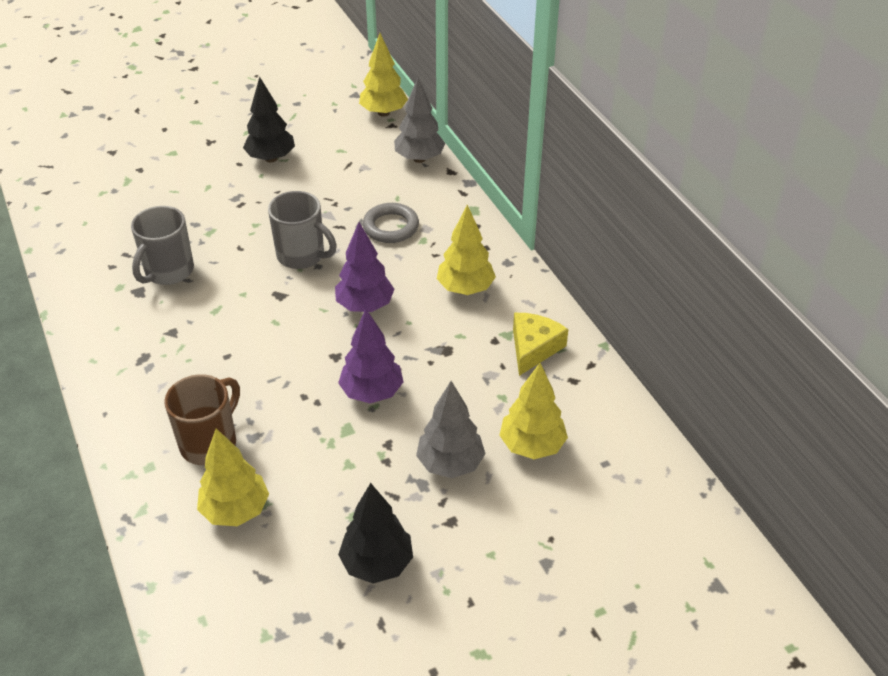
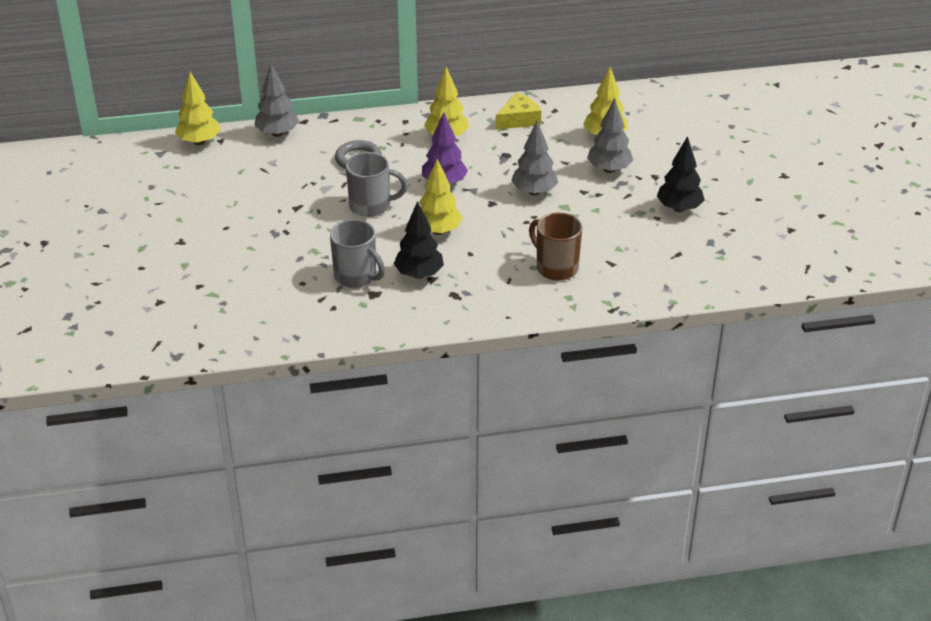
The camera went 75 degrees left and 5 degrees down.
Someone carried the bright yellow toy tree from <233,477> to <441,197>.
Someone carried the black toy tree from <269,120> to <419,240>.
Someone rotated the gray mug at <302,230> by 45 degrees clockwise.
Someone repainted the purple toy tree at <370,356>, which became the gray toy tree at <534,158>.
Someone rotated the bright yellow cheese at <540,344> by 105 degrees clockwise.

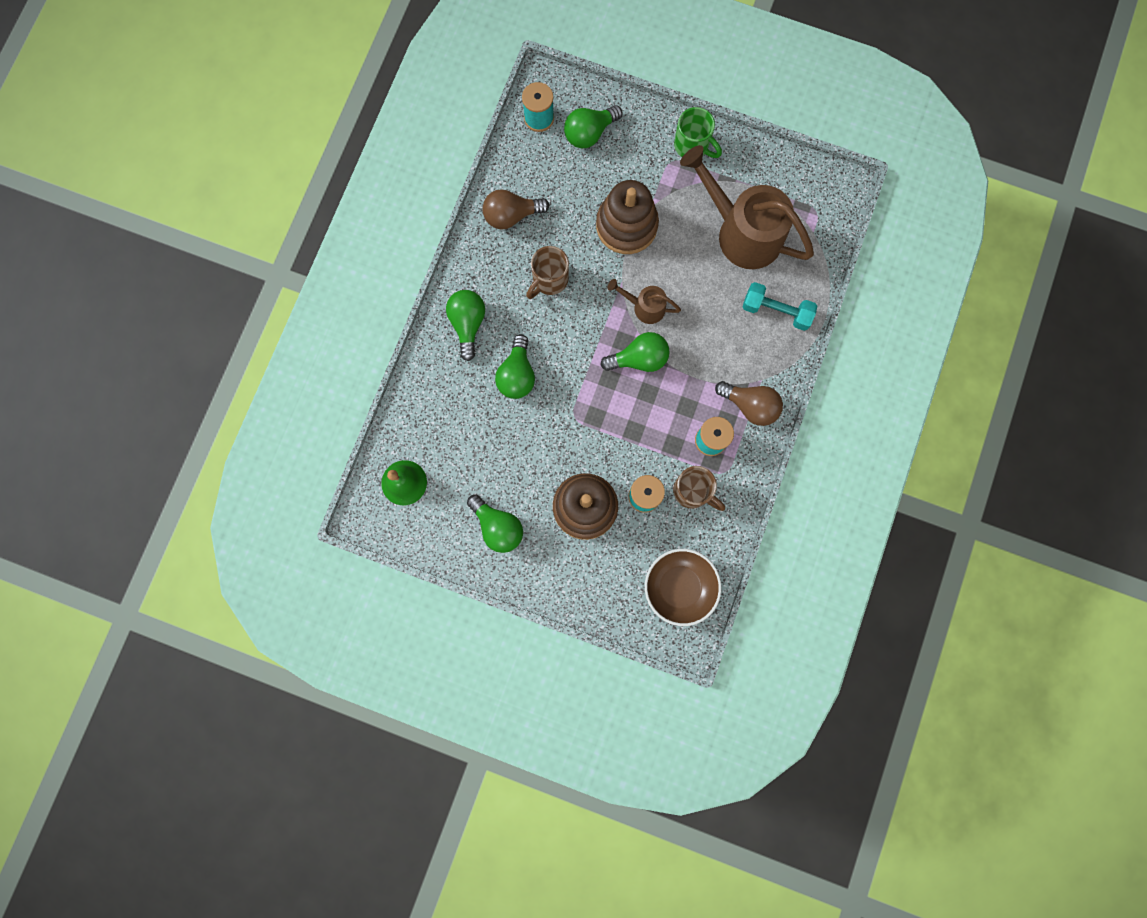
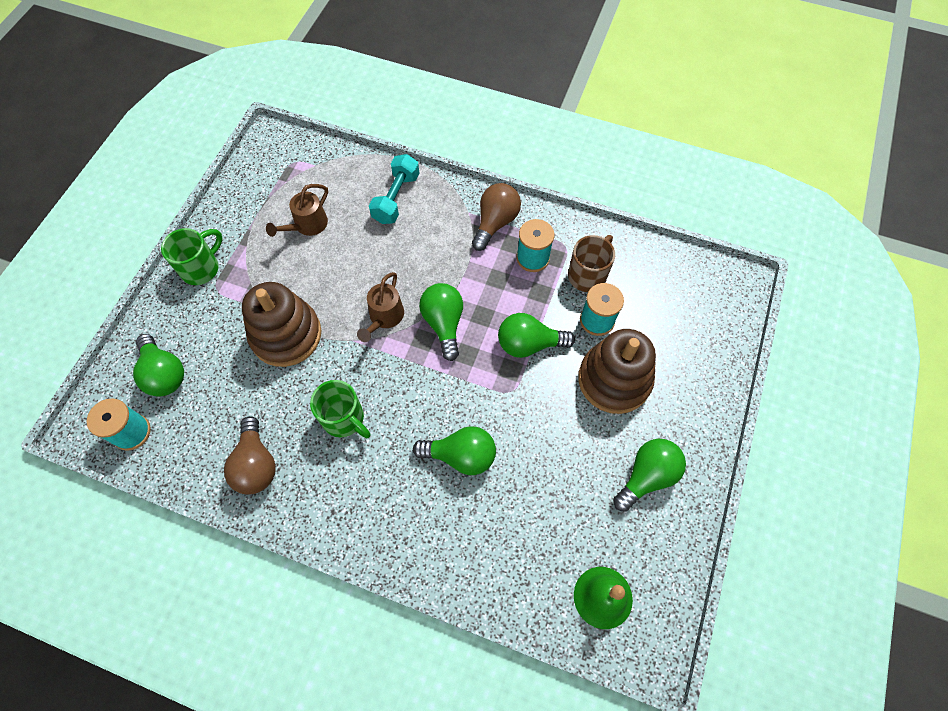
The camera went 90 degrees left and 15 degrees down.
Someone carried the emerald lightbulb from <465,325> to <536,335>.
Someone repainted the dark brown mug at <547,272>, which became the emerald mug at <340,409>.
Someone took away the dark brown bowl at <683,587>.
Someone scaled the dark brown sprinkling can at <747,207> by 0.48.

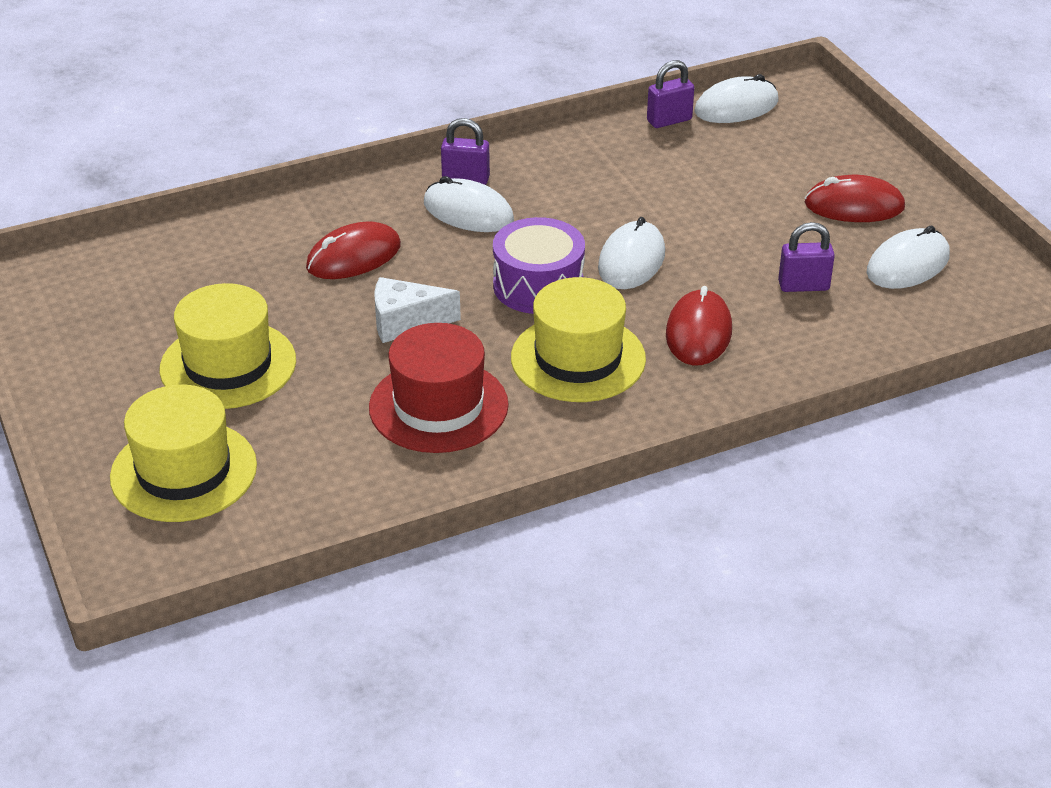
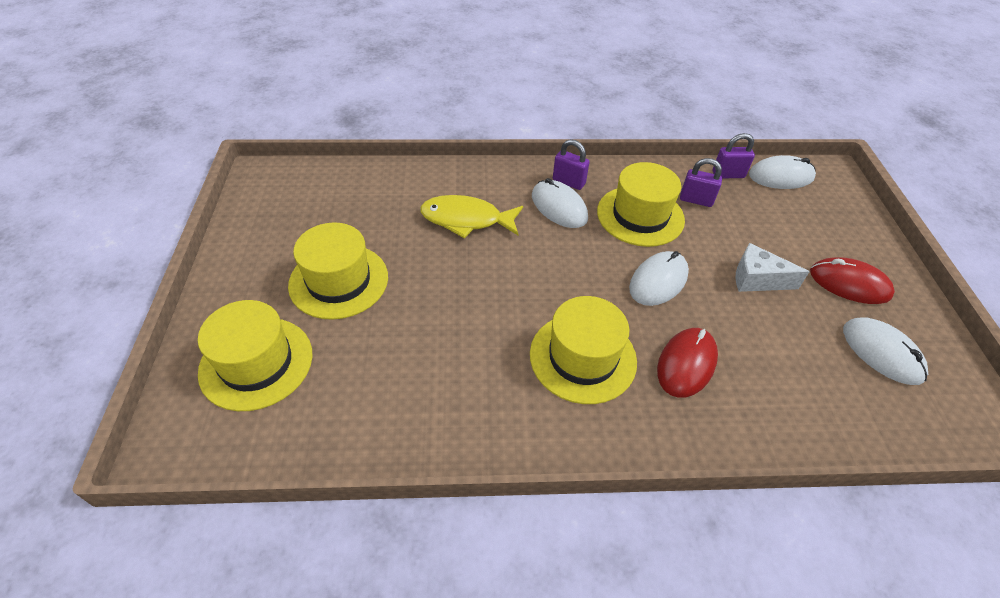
The camera went 20 degrees right and 10 degrees up.
Someone swapped the red computer mouse at <353,250> for the bright yellow fish at <471,216>.
Someone took away the red top hat at <439,388>.
Someone carried the pure white cheese from <417,310> to <772,267>.
Someone took away the purple snare drum at <539,265>.
Someone carried the purple small lock from <806,257> to <701,182>.
Someone rotated the pure white computer mouse at <908,257> by 75 degrees clockwise.
Someone put down the bright yellow top hat at <641,204>.

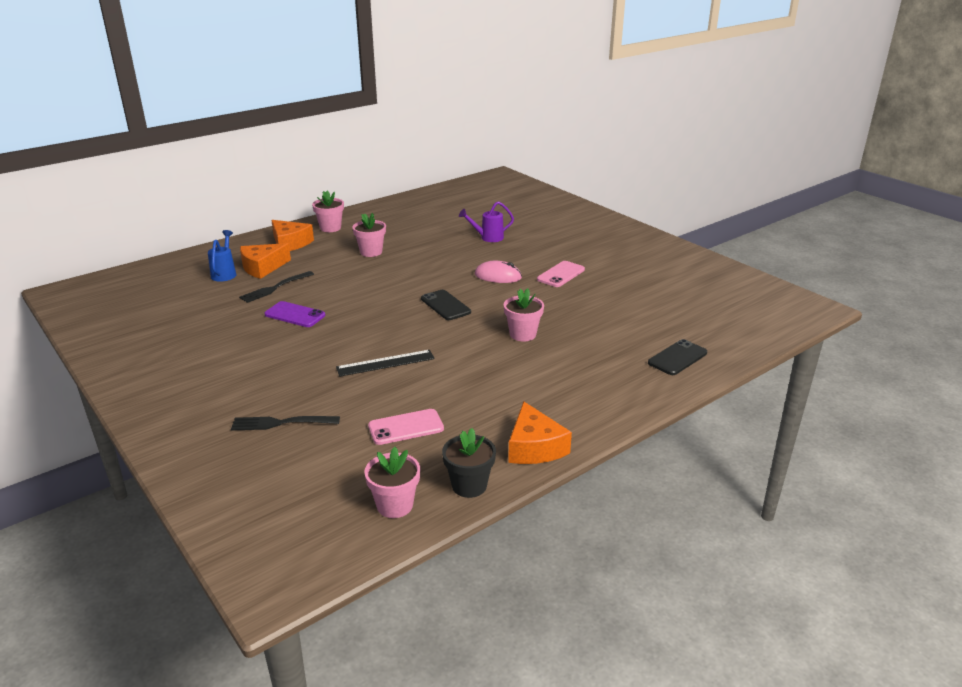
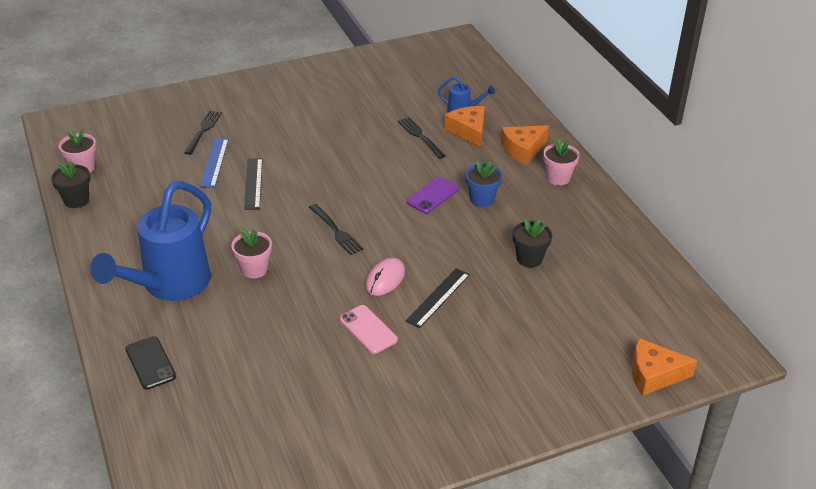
The camera went 105 degrees right and 10 degrees up.
Someone carried the purple mobile phone from <294,314> to <432,195>.
Someone repainted the rosy flower pot at <369,235>, which became the blue flower pot at <483,183>.
Someone took away the rosy mobile phone at <406,427>.
Someone swapped the black mobile phone at <446,305> for the black dinner fork at <336,229>.
Someone took away the purple sprinkling can at <486,221>.
Someone carried the orange-coloured cheese from <540,432> to <664,367>.
Someone put down the blue sprinkling can at <150,241>.
Someone put down the blue straightedge at <214,163>.
Someone put down the black straightedge at <438,298>.
Someone put down the black flower pot at <532,243>.

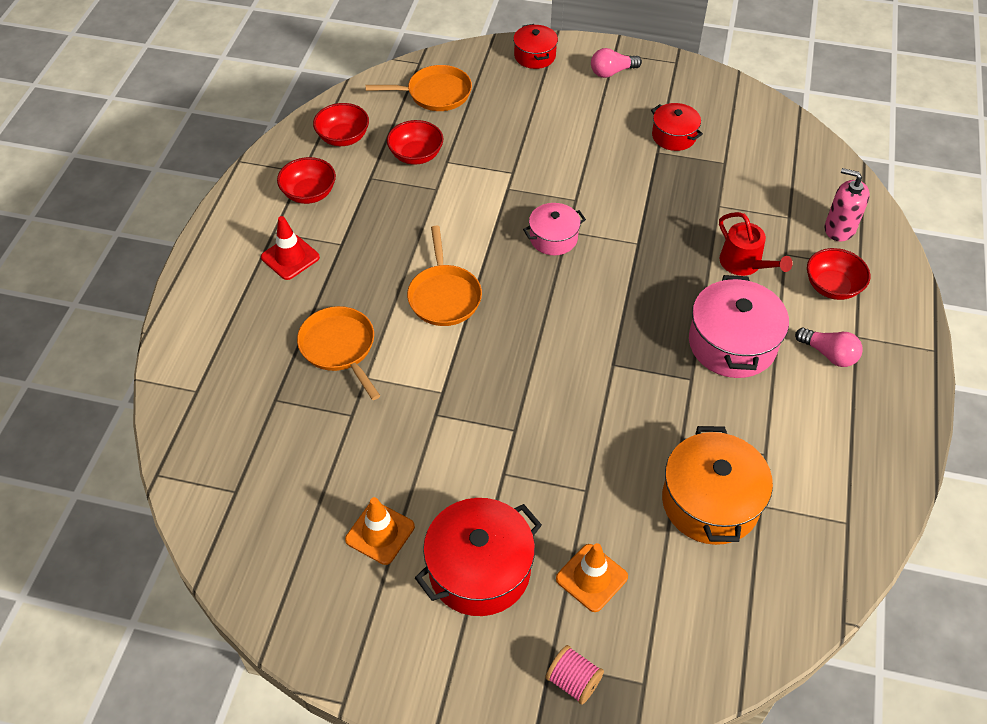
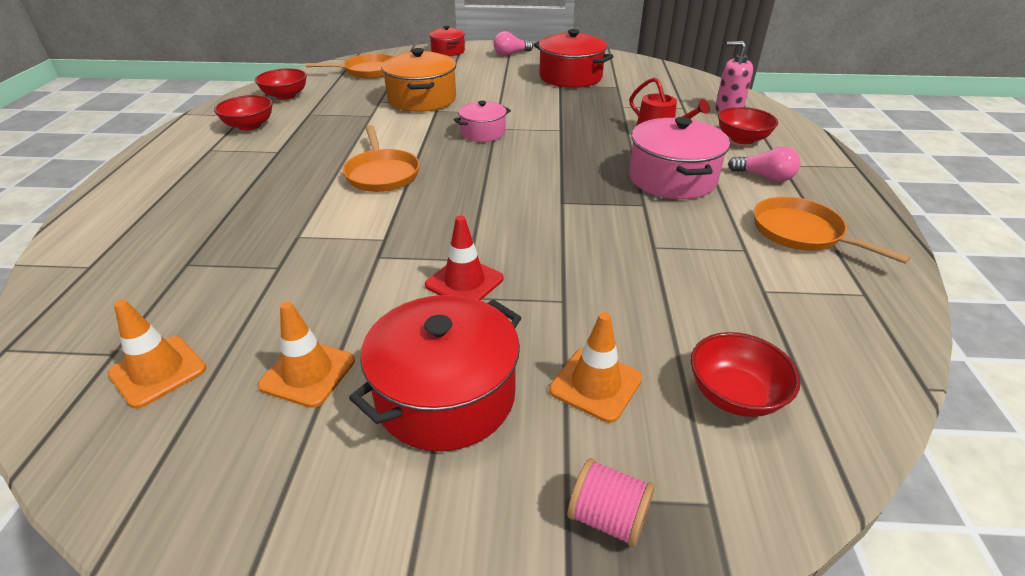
The camera went 10 degrees left and 15 degrees down.
Someone carried the red safety cone from <290,248> to <464,258>.
Someone carried the orange-coloured pan from <338,353> to <832,230>.
Someone carried the red bowl from <415,142> to <746,374>.
Someone scaled the red stockpot at <677,127> by 1.70.
Someone carried the orange-coloured stockpot from <717,485> to <418,80>.
Someone put down the orange-coloured safety cone at <157,354>.

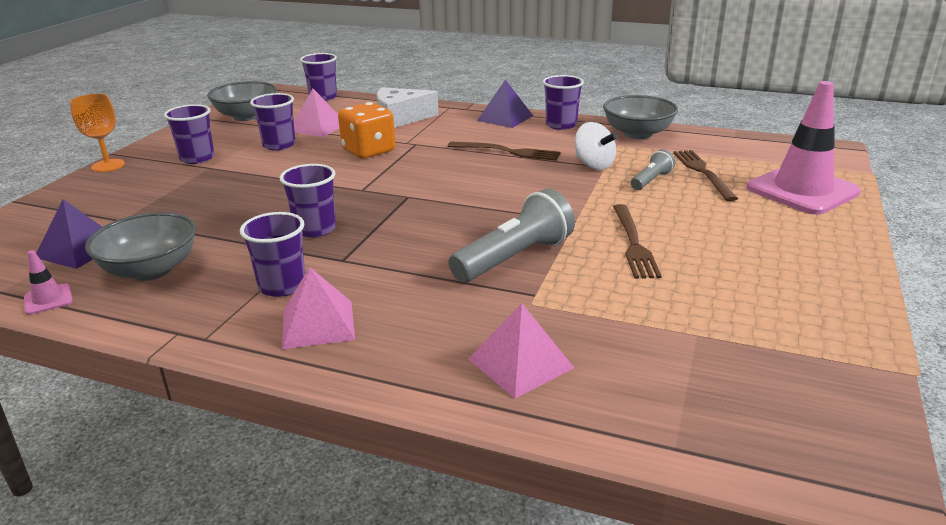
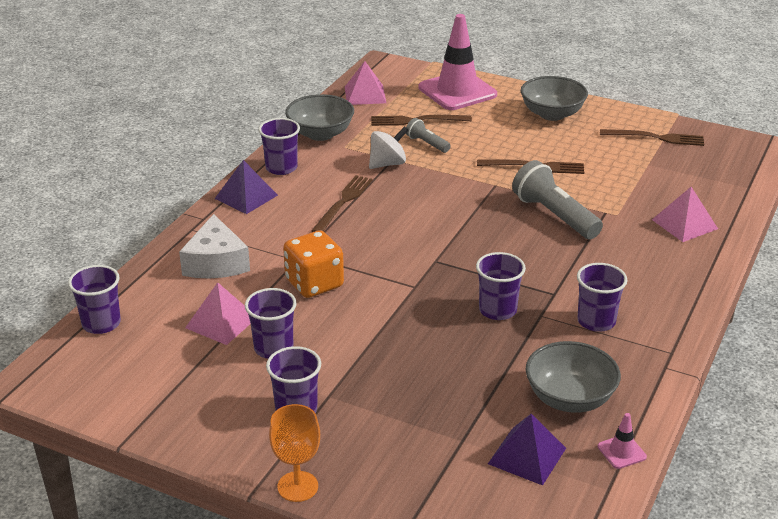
The camera went 85 degrees left and 5 degrees up.
Someone carried the gray bowl from <242,101> to <554,98>.
Someone carried the rosy pyramid shape from <318,308> to <365,83>.
Someone put down the dark brown dinner fork at <652,137>.

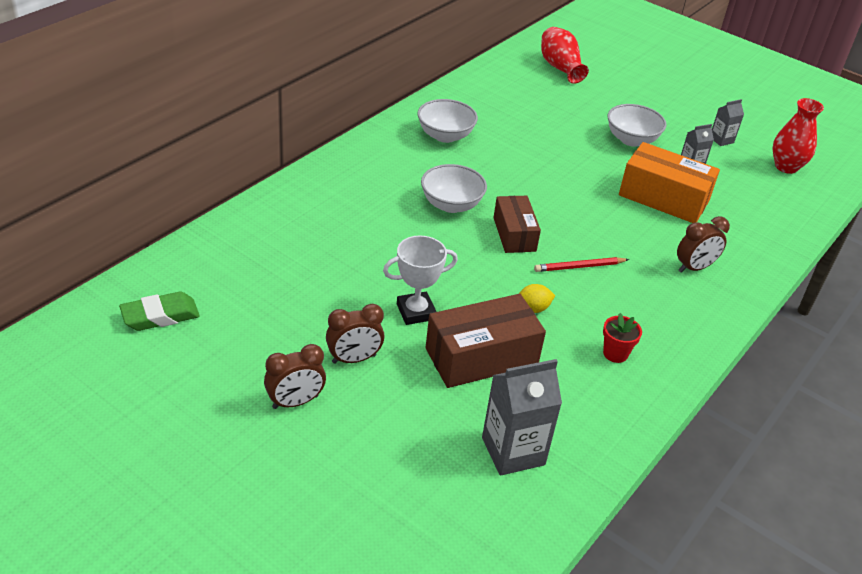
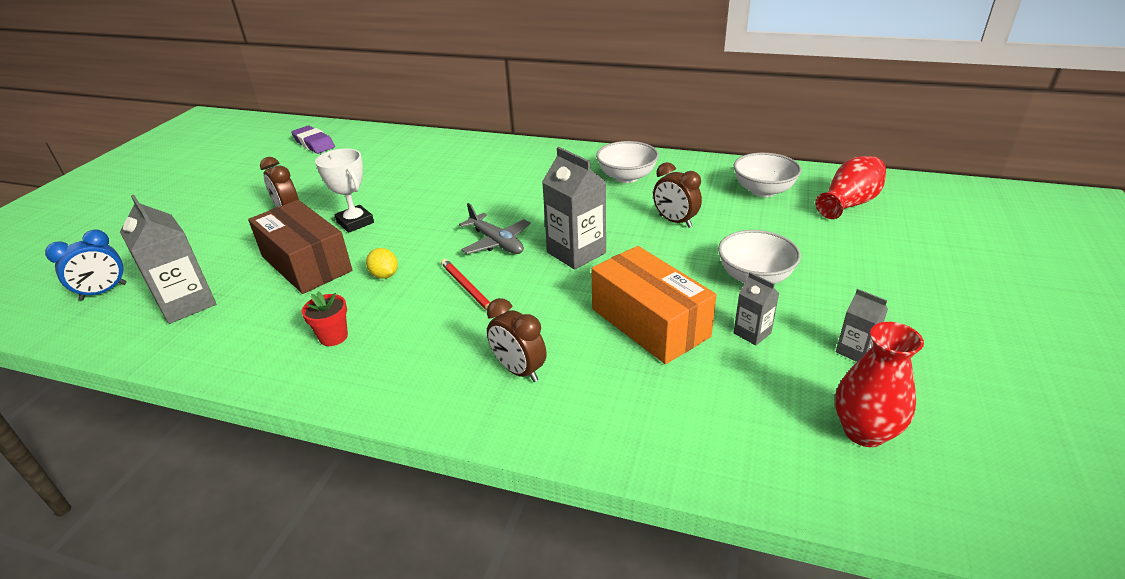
The camera went 75 degrees right and 5 degrees down.
Someone repainted the emerald eraser at <159,311>, which became the purple eraser at <313,140>.
Someone carried the dark brown clock from <295,376> to <677,195>.
Someone carried the pure white bowl from <454,188> to <767,175>.
Someone swapped the dark brown package at <517,224> for the gray toy plane at <495,228>.
Someone rotated the orange-coloured package at <669,182> by 45 degrees counterclockwise.
Someone put down the blue clock at <86,265>.
Someone put down the gray juice carton at <574,208>.

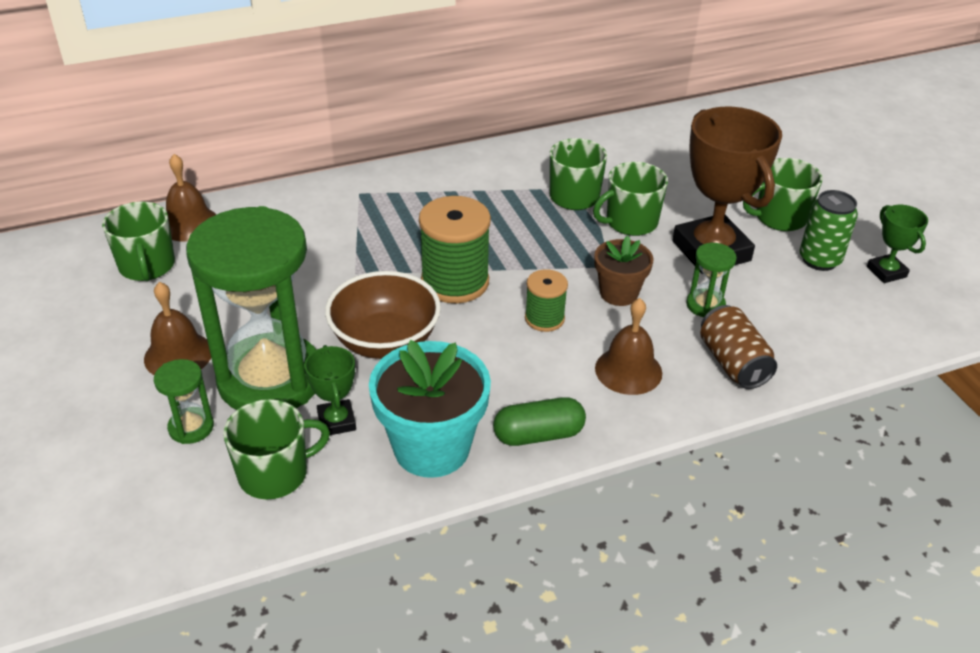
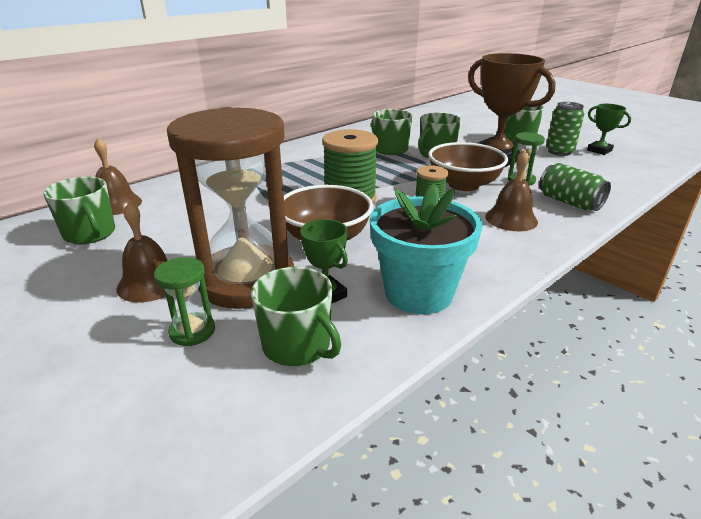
The camera went 20 degrees left and 10 degrees down.
Someone repainted the emerald hourglass at <251,308>, which became the dark brown hourglass at <230,208>.
Someone rotated the emerald mug at <276,449> by 90 degrees clockwise.
Someone took away the emerald pill shape at <539,421>.
Someone swapped the dark brown flower pot at <624,271> for the dark brown bowl at <468,166>.
Someone repainted the dark brown soda can at <738,347>, which became the emerald soda can at <575,187>.

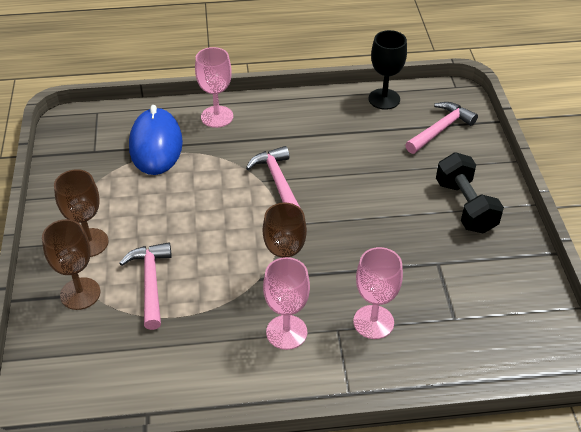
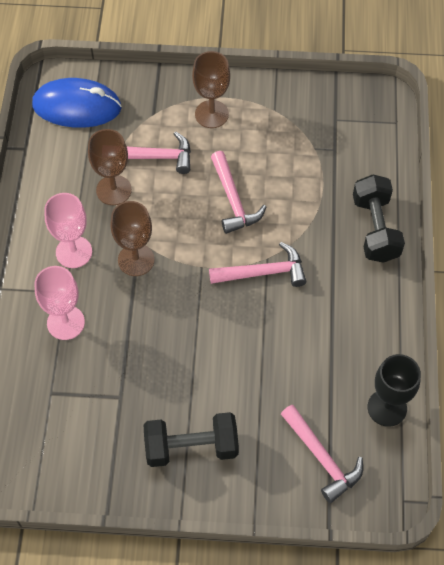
The camera went 100 degrees right and 15 degrees up.
Someone carried the dark brown goblet from <71,264> to <110,167>.
Someone carried the blue computer mouse from <156,140> to <77,103>.
Someone swapped the rosy goblet at <214,87> for the black dumbbell at <379,218>.
Someone put down the rosy carpenter's hammer at <238,192>.

